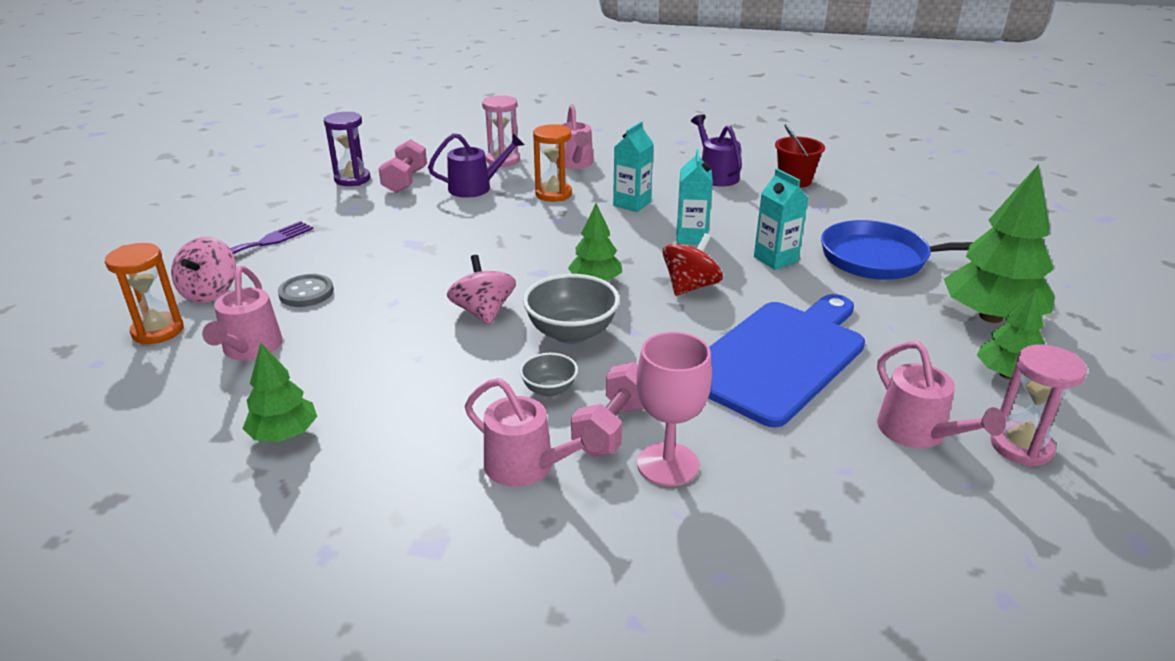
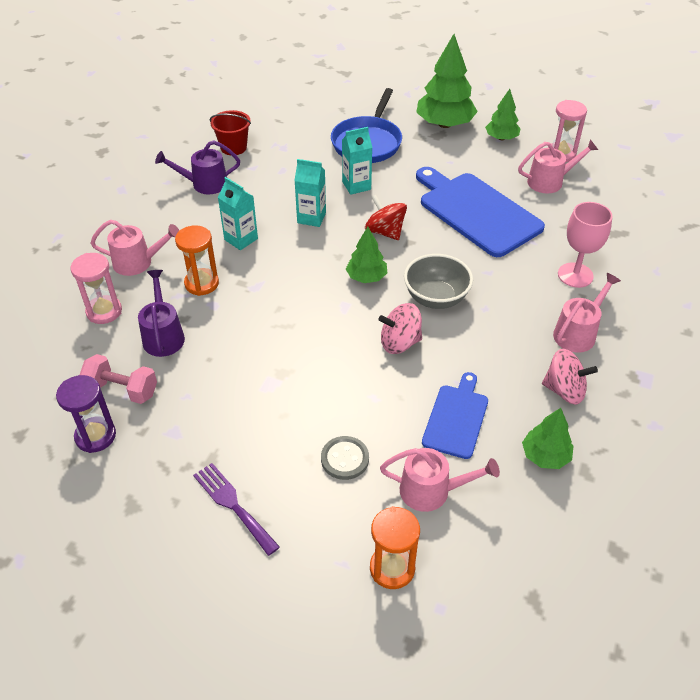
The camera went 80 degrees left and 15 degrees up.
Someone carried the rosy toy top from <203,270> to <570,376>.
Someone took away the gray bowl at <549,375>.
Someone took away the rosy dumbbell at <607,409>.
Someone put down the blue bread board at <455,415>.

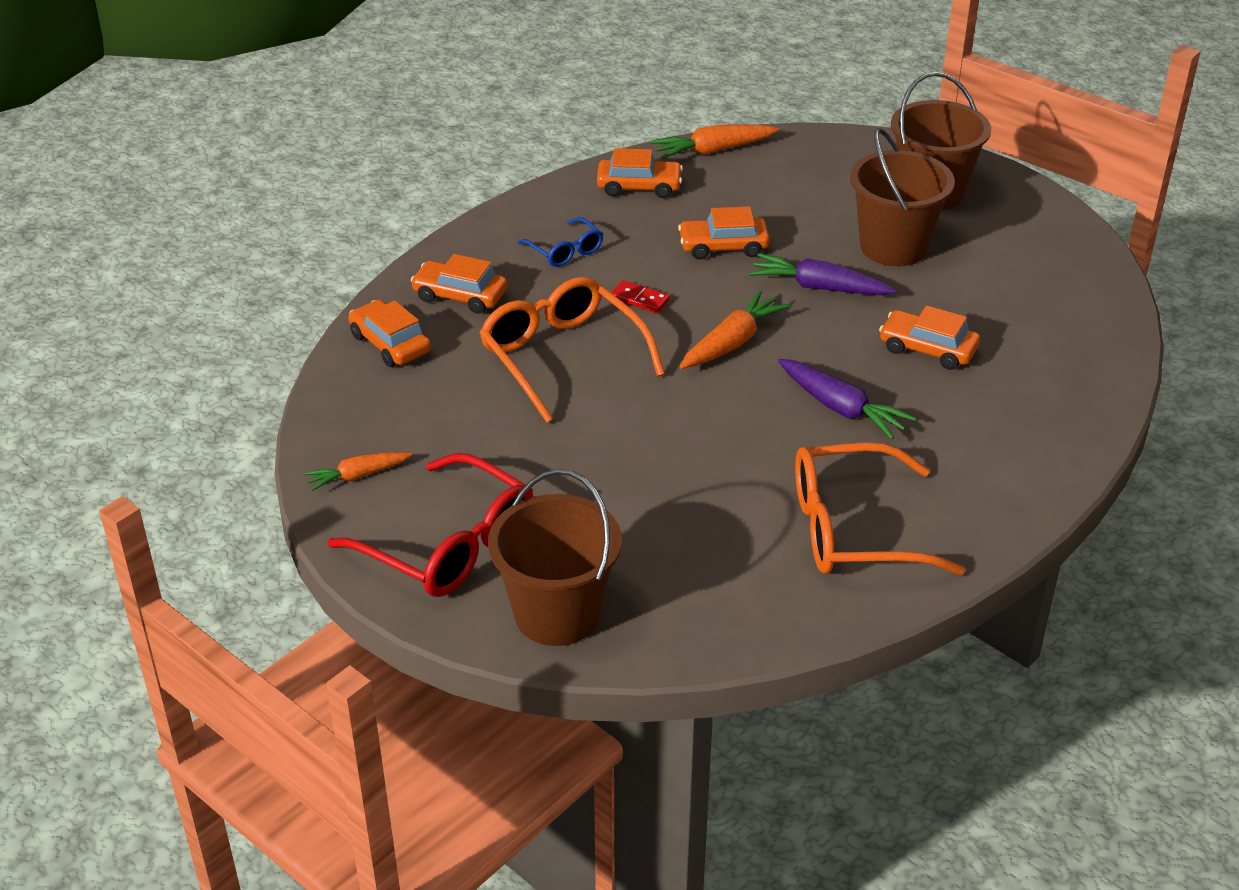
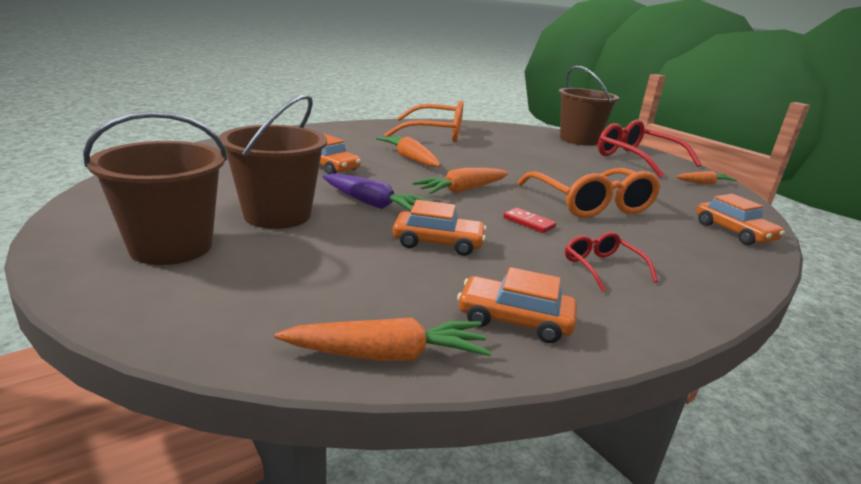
The camera went 170 degrees left and 15 degrees down.
Someone took away the orange-coloured car at <458,284>.
Someone repainted the blue spectacles at <560,242>, which became the red spectacles at <611,262>.
Someone repainted the purple root vegetable at <847,399>, which became the orange-coloured root vegetable at <408,151>.

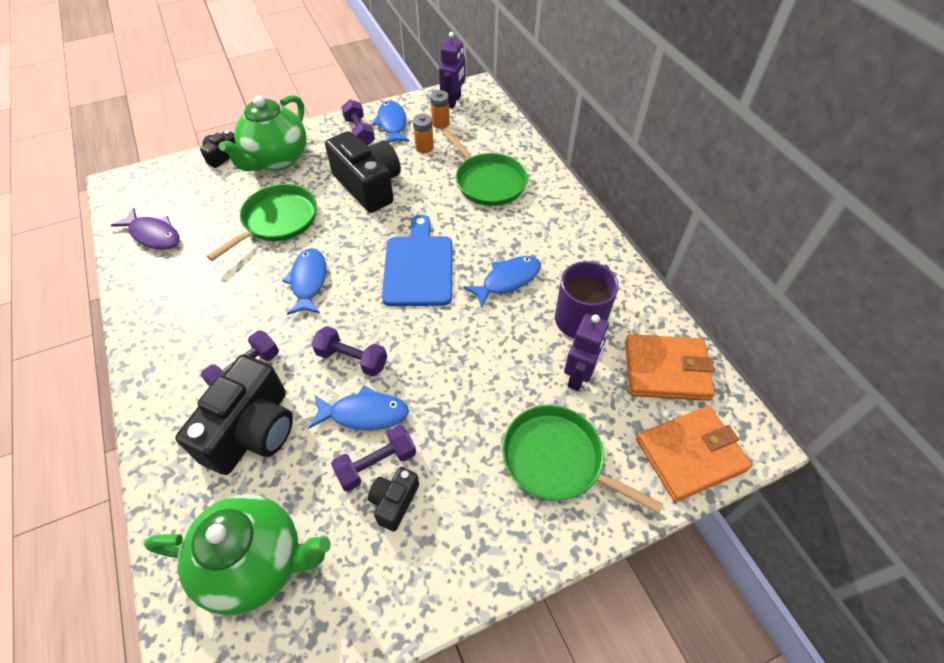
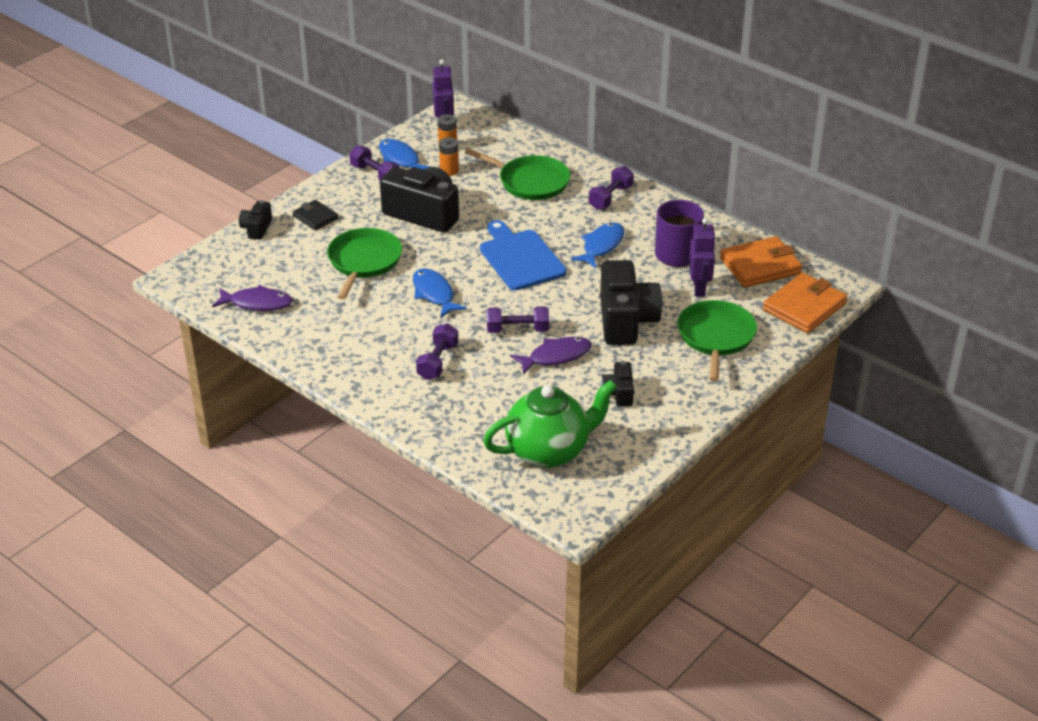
The camera went 25 degrees left and 15 degrees down.
Someone carried the black camera from <234,414> to <631,302>.
Someone swapped the emerald tea pot at <263,133> for the black card wallet at <315,215>.
Someone repainted the blue fish at <359,407>, which became the purple fish at <551,356>.
Someone carried the purple dumbbell from <373,458> to <611,188>.
Someone rotated the emerald pan at <582,459> by 90 degrees clockwise.

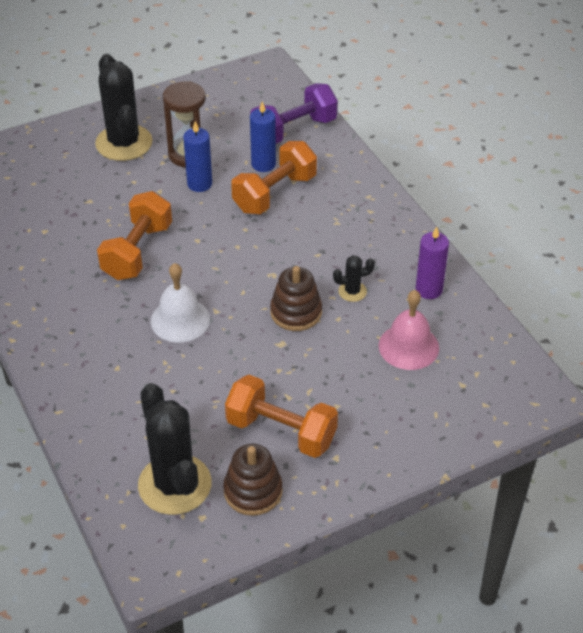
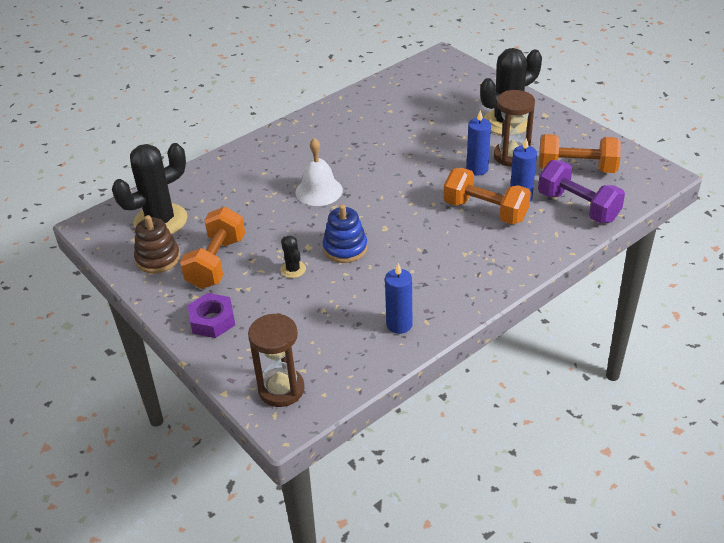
The camera went 80 degrees right and 5 degrees down.
Someone carried the orange-coloured dumbbell from <134,235> to <580,153>.
Someone repainted the dark brown stacking toy at <296,298>, which became the blue stacking toy at <345,233>.
Someone carried the black prickly plant from <354,278> to <293,257>.
Someone took away the rosy school bell at <409,330>.
Someone repainted the purple candle at <432,263>, which became the blue candle at <398,298>.
Someone put down the purple nut at <211,315>.
Someone put down the dark brown hourglass at <276,360>.

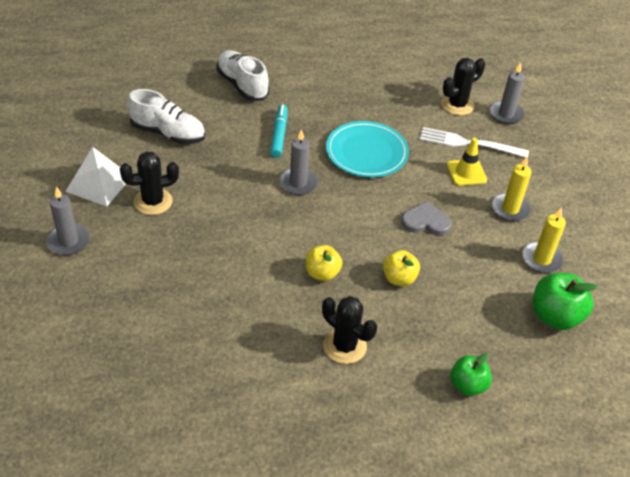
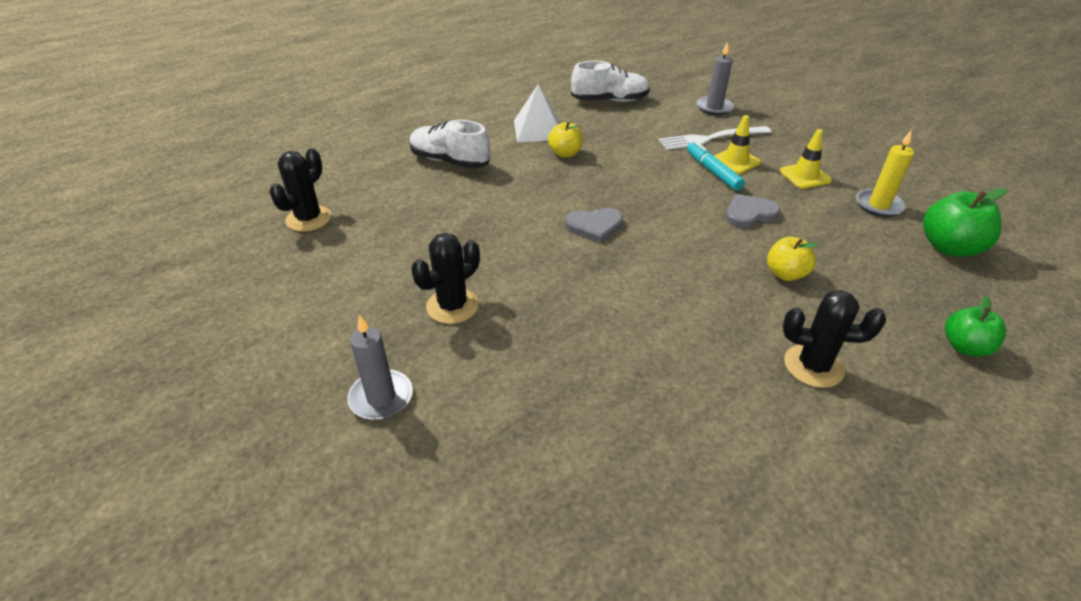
The camera went 25 degrees left and 5 degrees down.
Someone carried the pure white pyramid shape from <95,176> to <537,113>.
Someone carried the pure white shoe from <166,116> to <610,81>.
Someone carried the aqua marker from <279,131> to <716,166>.
Someone swapped the gray candle at <298,162> for the gray heart at <594,225>.
Someone carried the bright yellow apple from <324,263> to <565,139>.
Someone took away the aqua plate at <367,149>.
Someone carried the black prickly plant from <463,86> to <300,190>.
Someone swapped the bright yellow candle at <511,189> for the bright yellow safety cone at <805,159>.

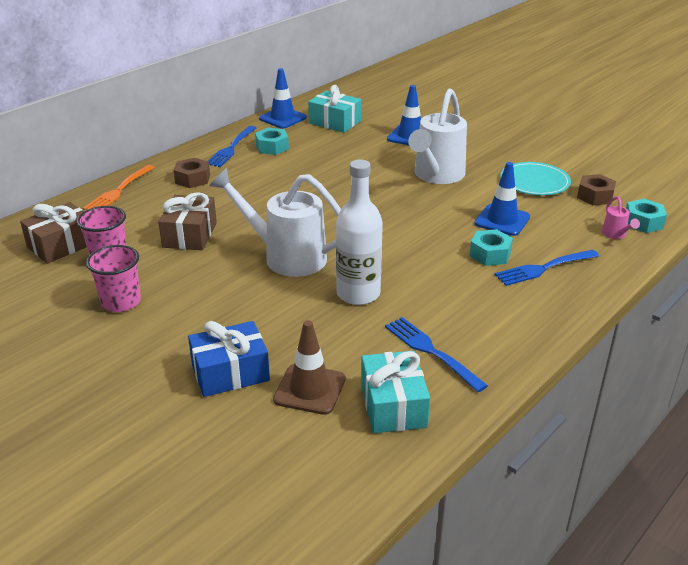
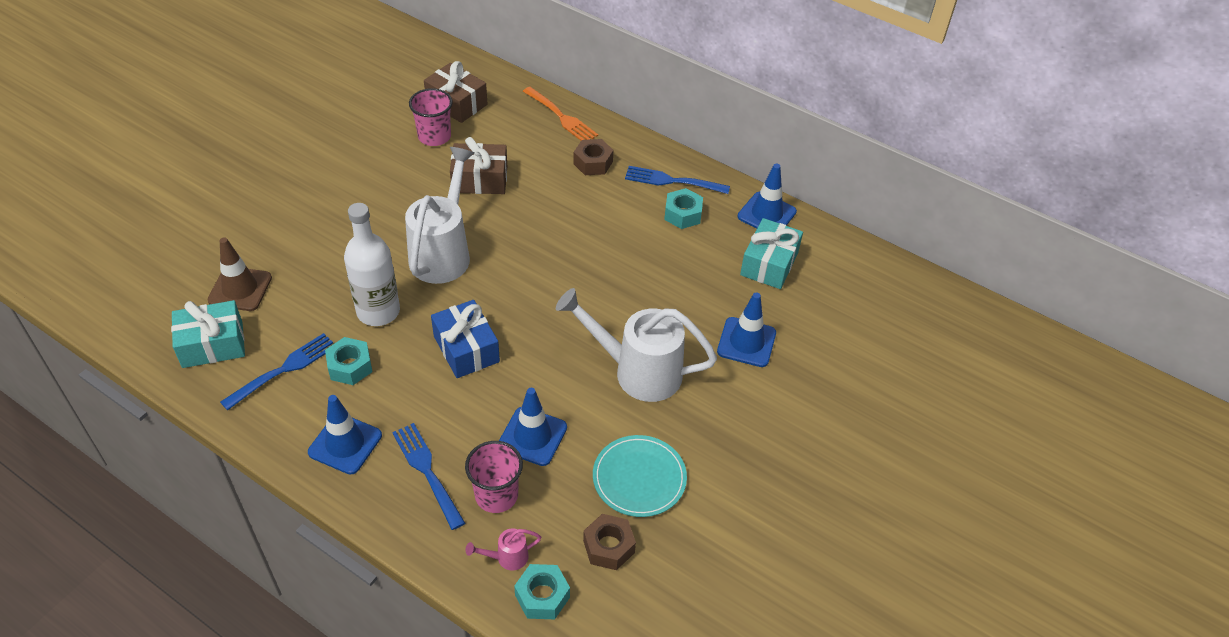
The camera went 80 degrees right and 15 degrees up.
Someone rotated the orange-coloured dinner fork at <119,187> by 150 degrees counterclockwise.
Someone carried the rosy beaker from <113,278> to <494,477>.
Someone carried the blue wrapped gift from <229,359> to <465,339>.
Someone carried the aqua nut from <491,247> to <348,361>.
Someone put down the blue safety cone at <345,435>.

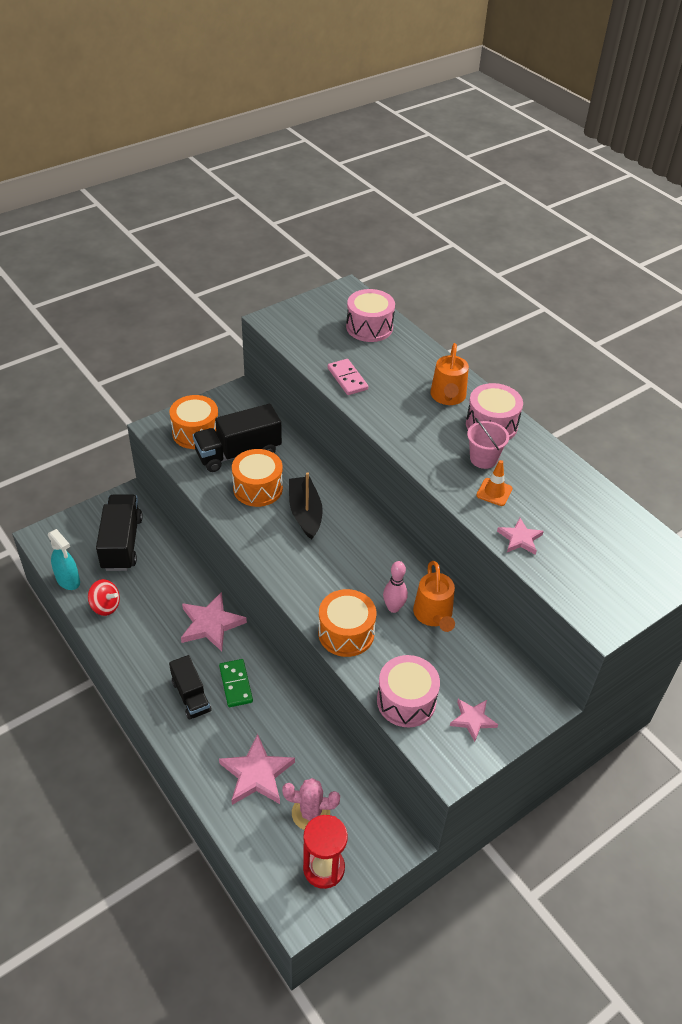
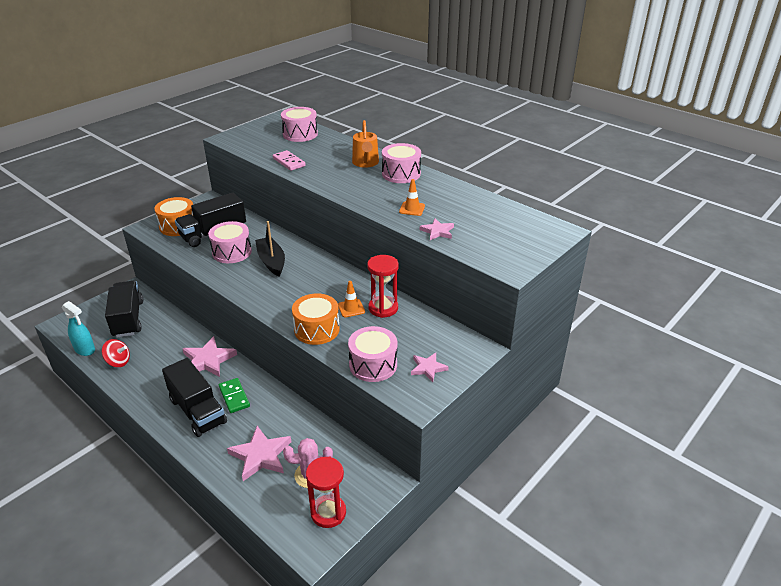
The camera went 10 degrees left and 10 degrees down.
Someone scaled the black toy truck at <190,687> by 1.59.
Someone repainted the orange-coloured snare drum at <257,478>, which became the rosy snare drum at <230,242>.
Someone swapped the rosy tenpin at <395,587> for the orange-coloured safety cone at <351,299>.
Someone swapped the orange-coloured sprinkling can at <434,596> for the red hourglass at <383,286>.
Someone took away the rosy pail at <488,443>.

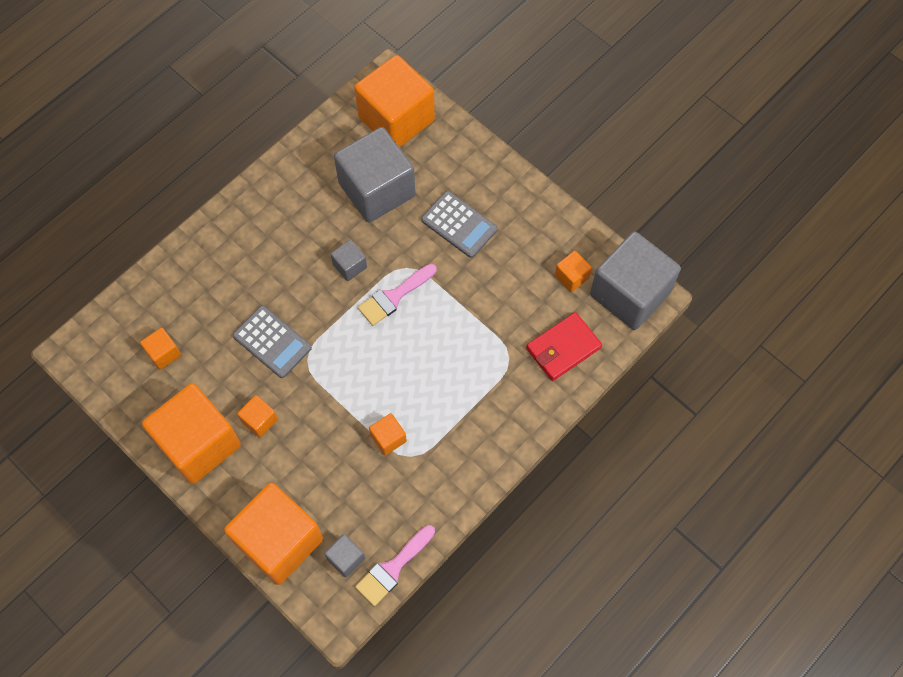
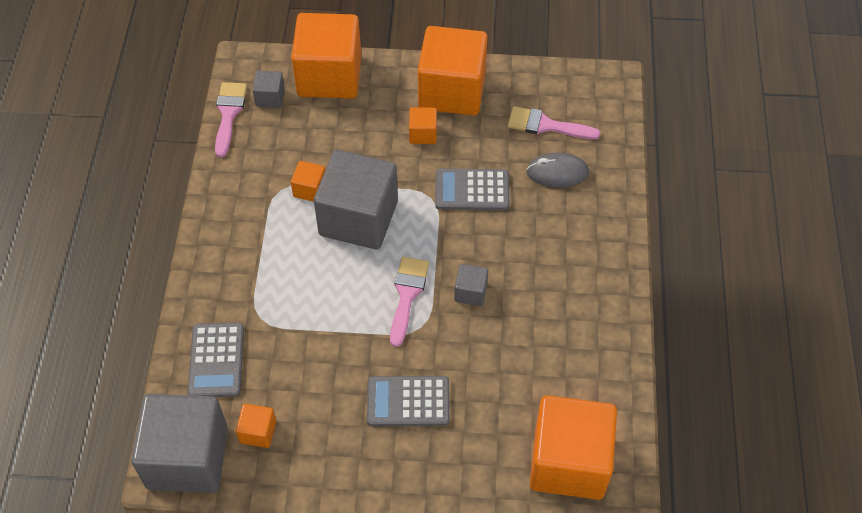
The camera went 140 degrees right and 10 degrees down.
Someone swapped the orange-coloured solid cube at <160,348> for the rosy brush at <554,122>.
Someone carried the gray solid cube from <375,175> to <356,199>.
Someone swapped the red card wallet at <564,346> for the gray adding machine at <215,360>.
Someone put down the gray computer mouse at <557,170>.

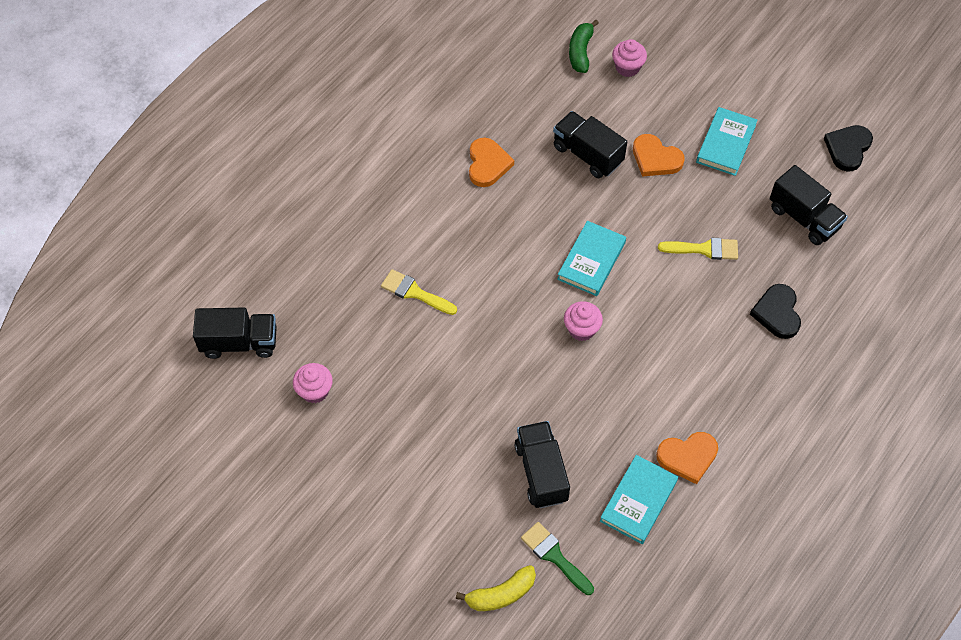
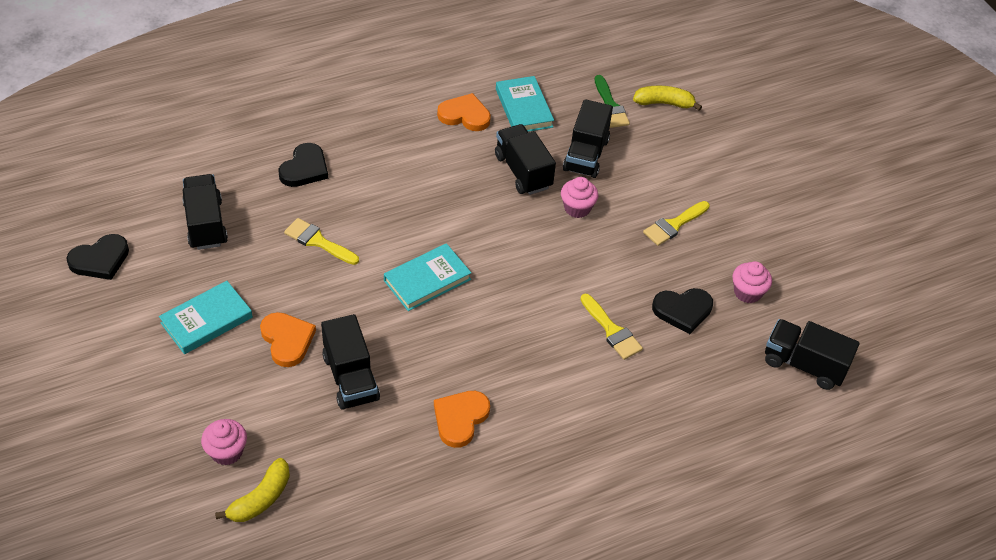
The camera went 155 degrees left and 10 degrees down.
Someone carried the rosy fairy cake from <583,321> to <579,197>.
Someone repainted the emerald banana at <584,46>, which became the bright yellow banana at <252,490>.
Someone rotated the aqua book at <639,499> by 75 degrees counterclockwise.
Someone put down the black toy truck at <525,159>.
Someone put down the bright yellow brush at <676,223>.
Someone put down the black heart at <682,311>.

